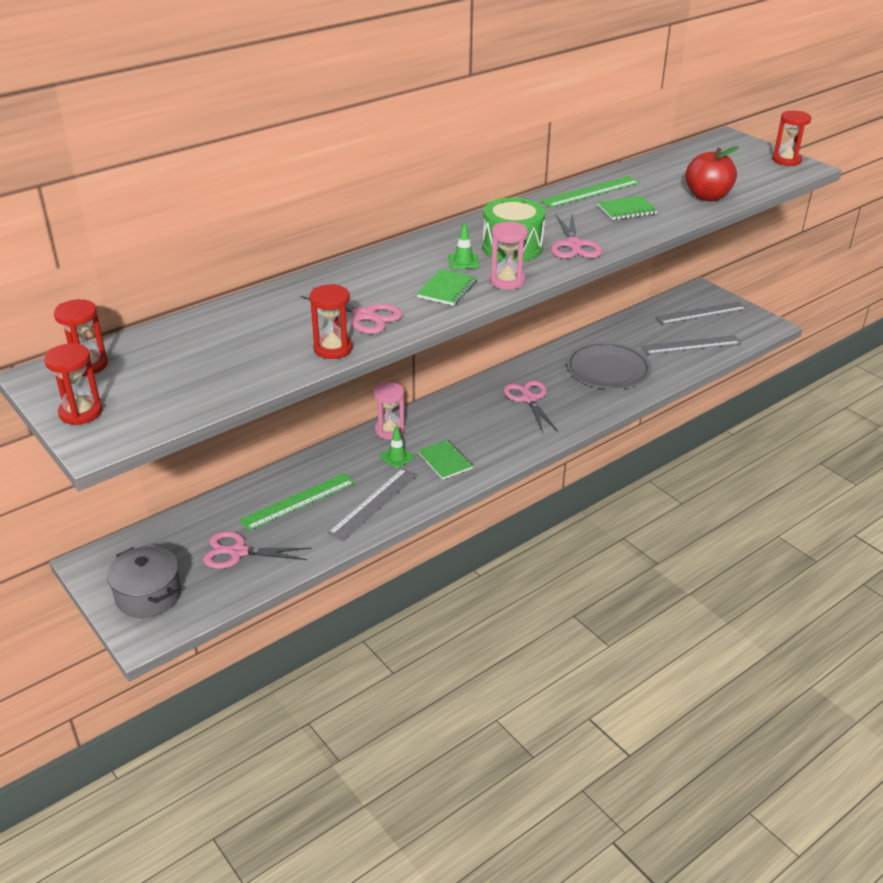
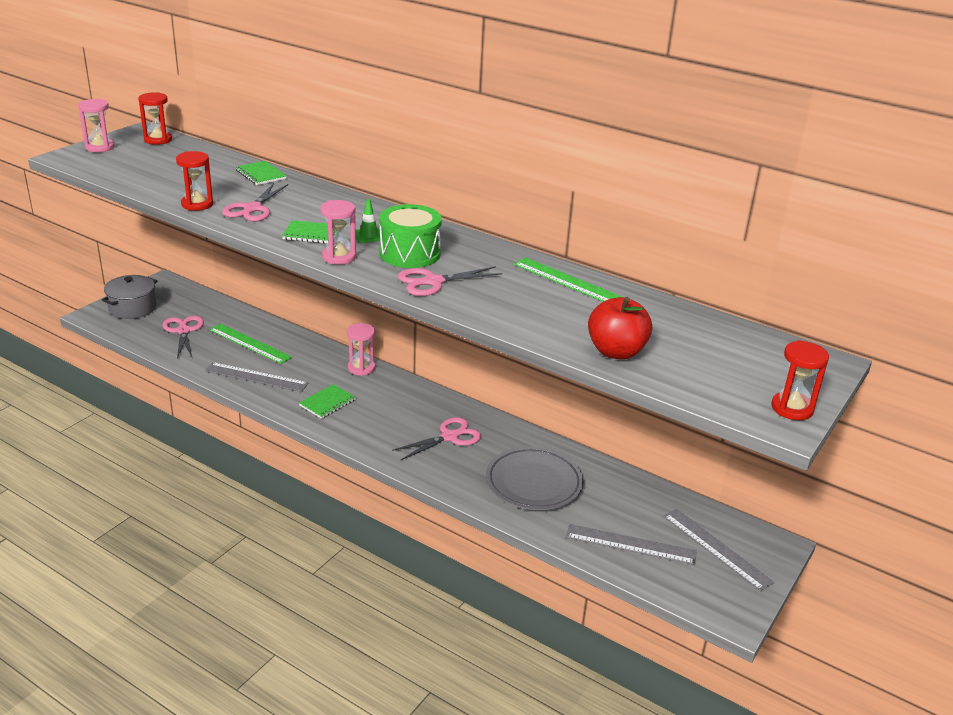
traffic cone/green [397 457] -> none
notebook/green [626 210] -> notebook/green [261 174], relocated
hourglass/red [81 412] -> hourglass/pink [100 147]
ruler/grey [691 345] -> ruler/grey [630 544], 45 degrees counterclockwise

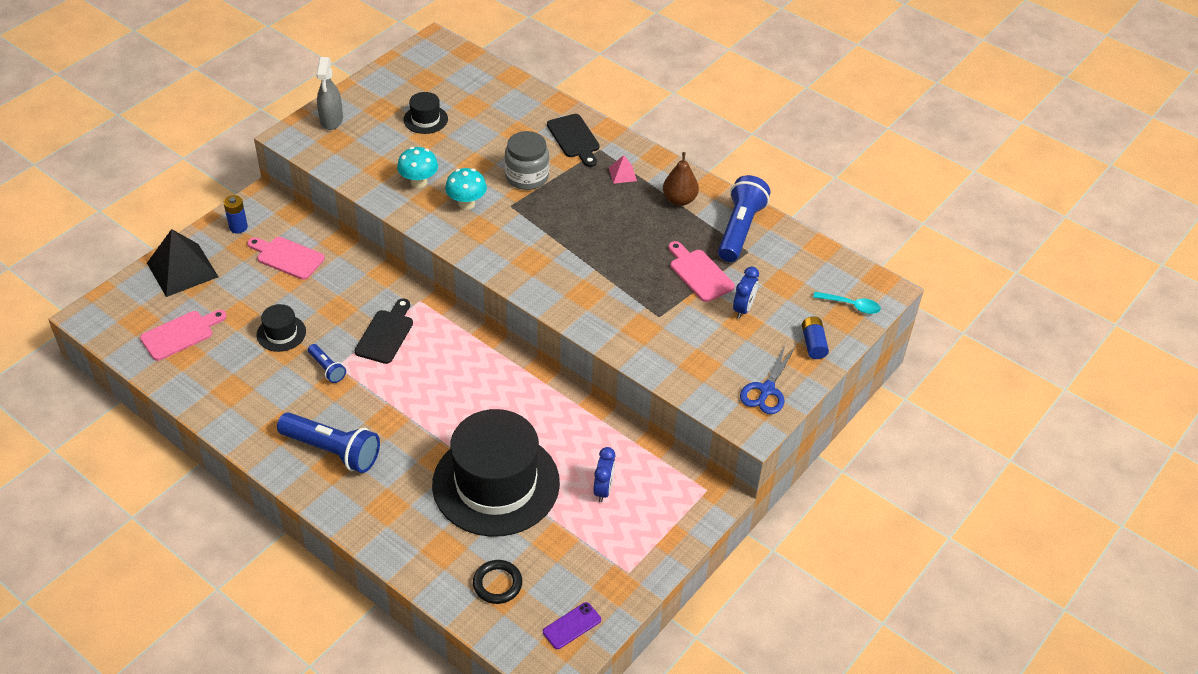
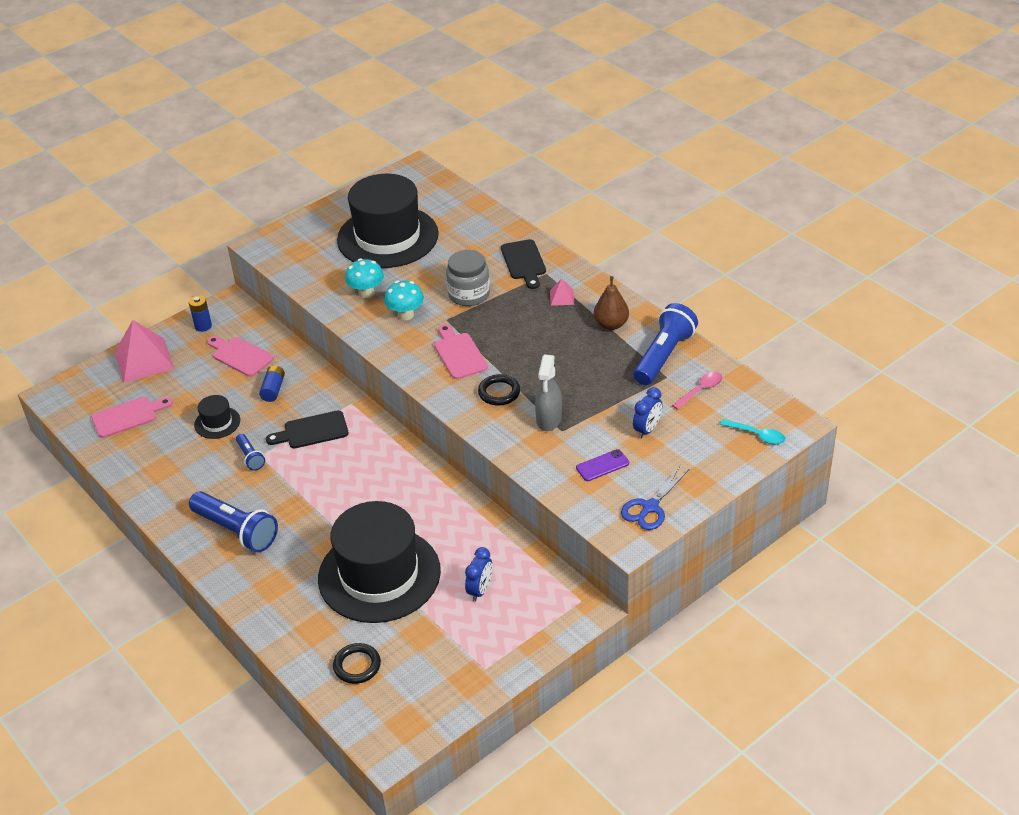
none -> ring/black [499 392]
none -> spoon/pink [700 390]
spray bottle/grey [331 120] -> spray bottle/grey [549 420], relocated
phone/purple [572 626] -> phone/purple [602 465], relocated
cutting board/pink [699 273] -> cutting board/pink [459 354], relocated
battery/blue [813 344] -> battery/blue [273 389], relocated
pyramid/black [182 269] -> pyramid/pink [144 360]
cutting board/black [386 334] -> cutting board/black [312 431], 135 degrees counterclockwise
hat/black [425 119] -> hat/black [387 237], x2.39

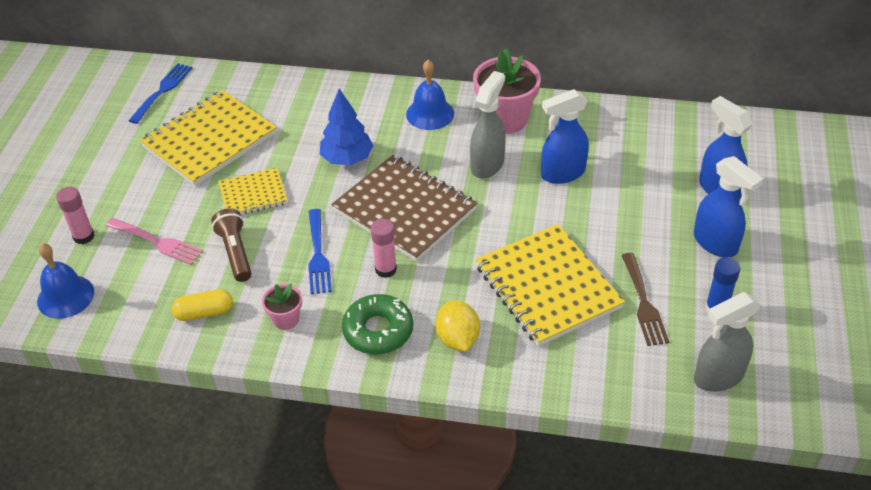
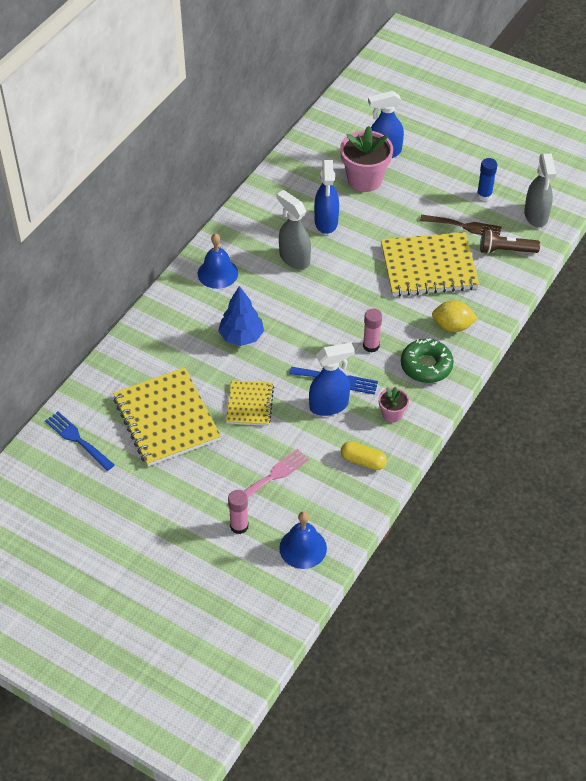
notebook/brown [405 210] -> none
flashlight/brown [235 252] -> flashlight/brown [506 250], relocated
flower pot/pink [505 119] -> flower pot/pink [364 179], relocated
spray bottle/blue [715 243] -> spray bottle/blue [329 405], relocated
capsule/yellow [204 313] -> capsule/yellow [363 461], 75 degrees counterclockwise

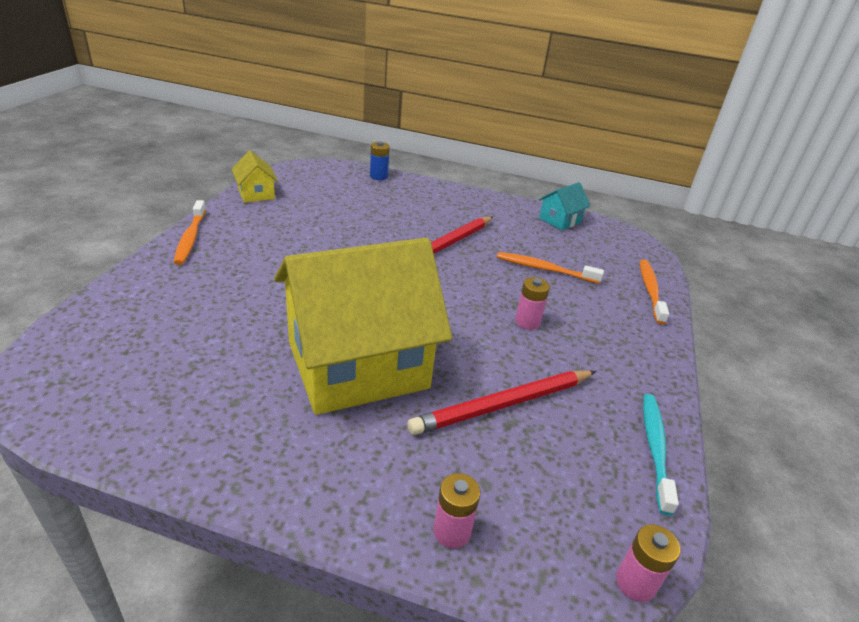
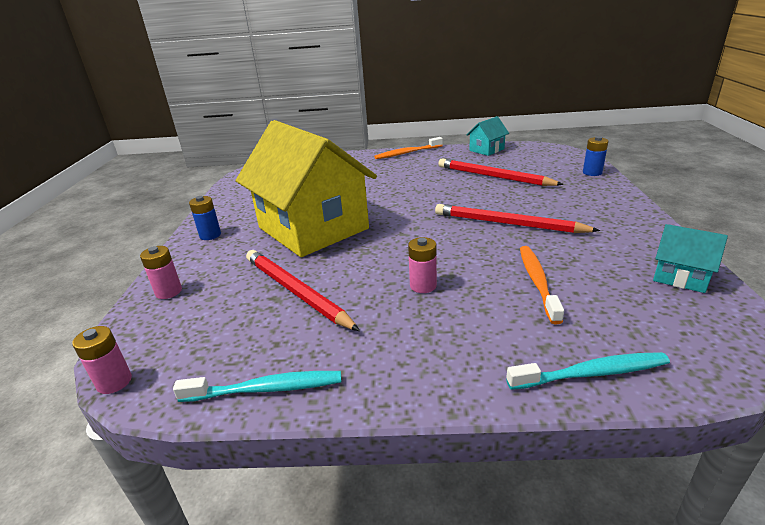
none -> battery/blue [210 235]
none -> pencil/red [493 176]
house/yellow [256 194] -> house/turquoise [486 150]
toothbrush/orange [650 291] -> toothbrush/turquoise [591 373]

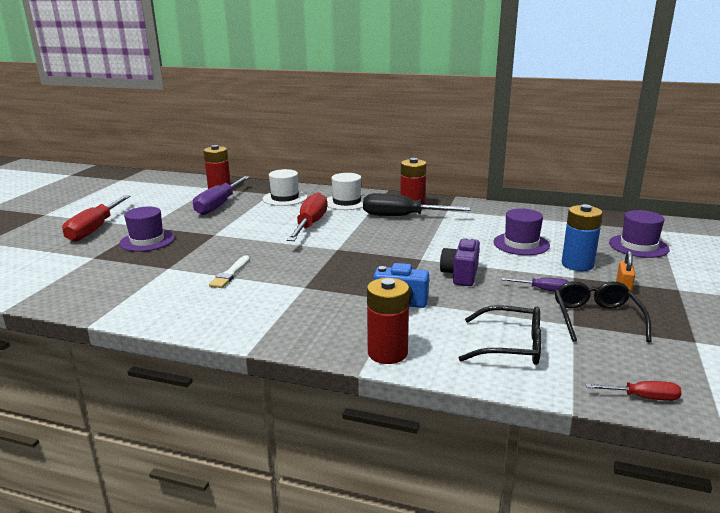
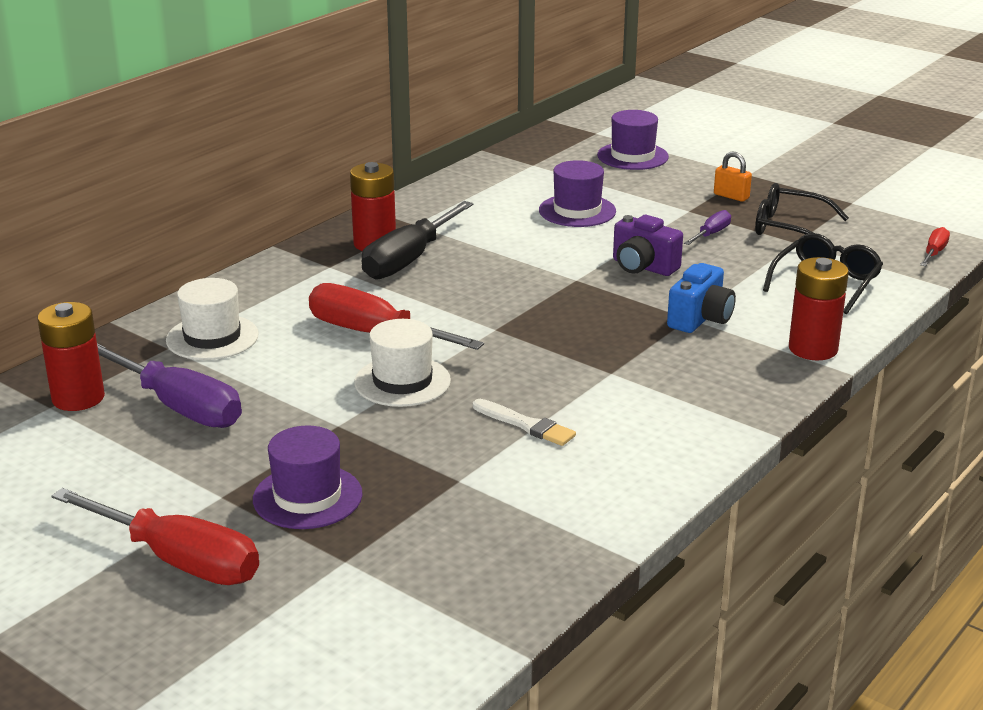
battery/blue [577 264] -> none
hat/white [347 202] -> hat/white [402 381], relocated

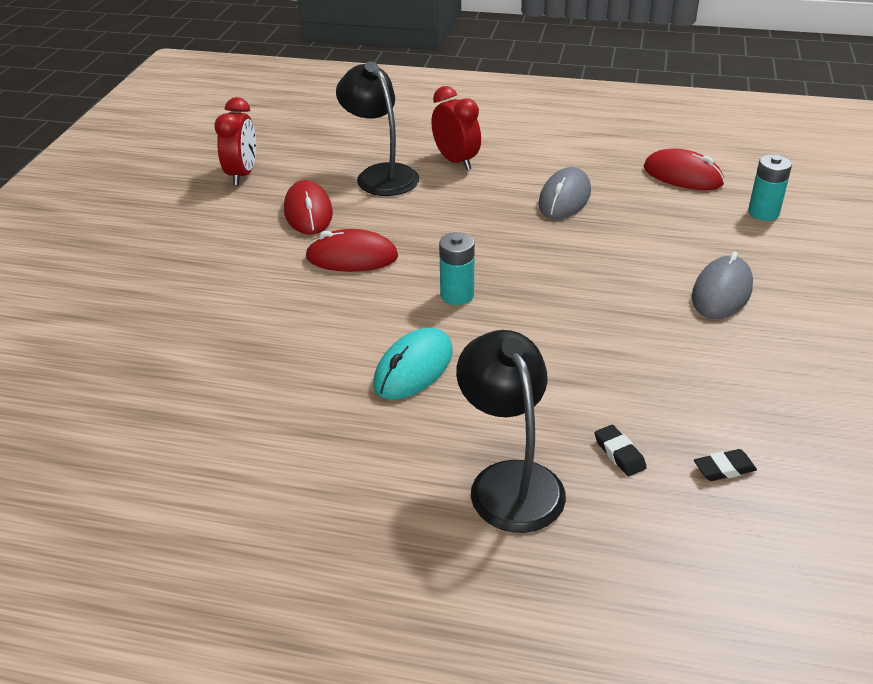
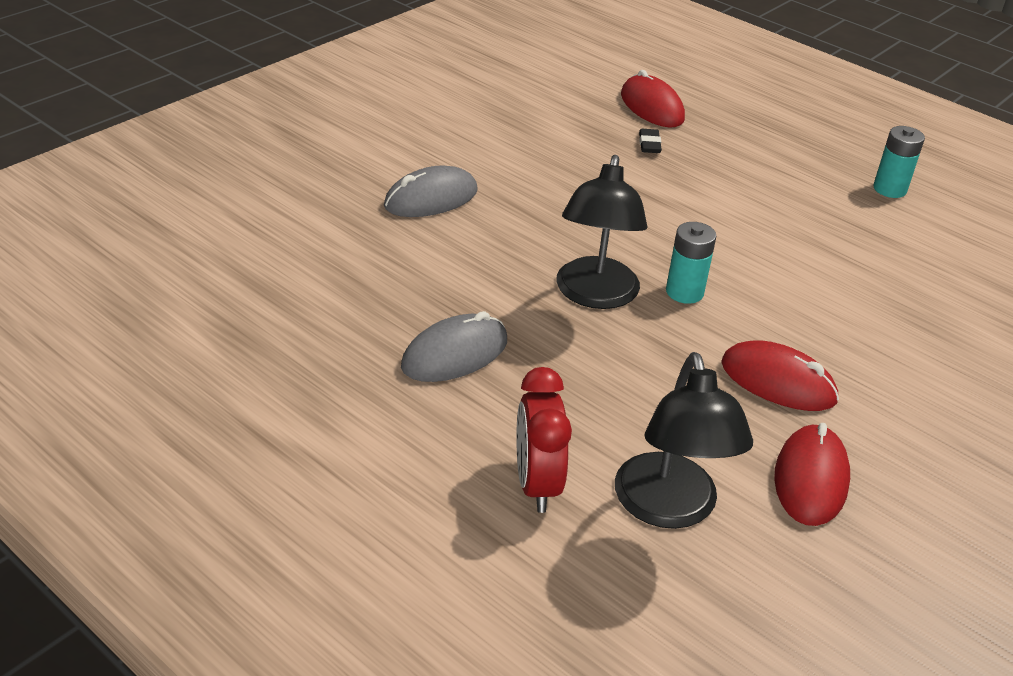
clock/red [242 175] -> none
mouse/turquoise [413 368] -> none
eraser/black [724 468] -> none
lamp/black [509 480] -> lamp/black [595 295], relocated
mouse/red [682 176] -> mouse/red [651 107], relocated
battery/turquoise [763 213] -> battery/turquoise [889 189], relocated

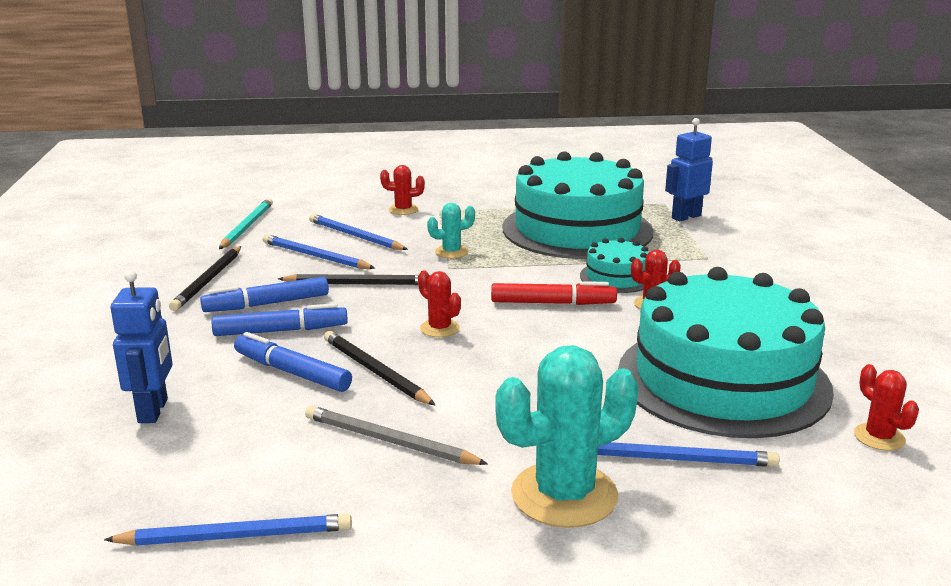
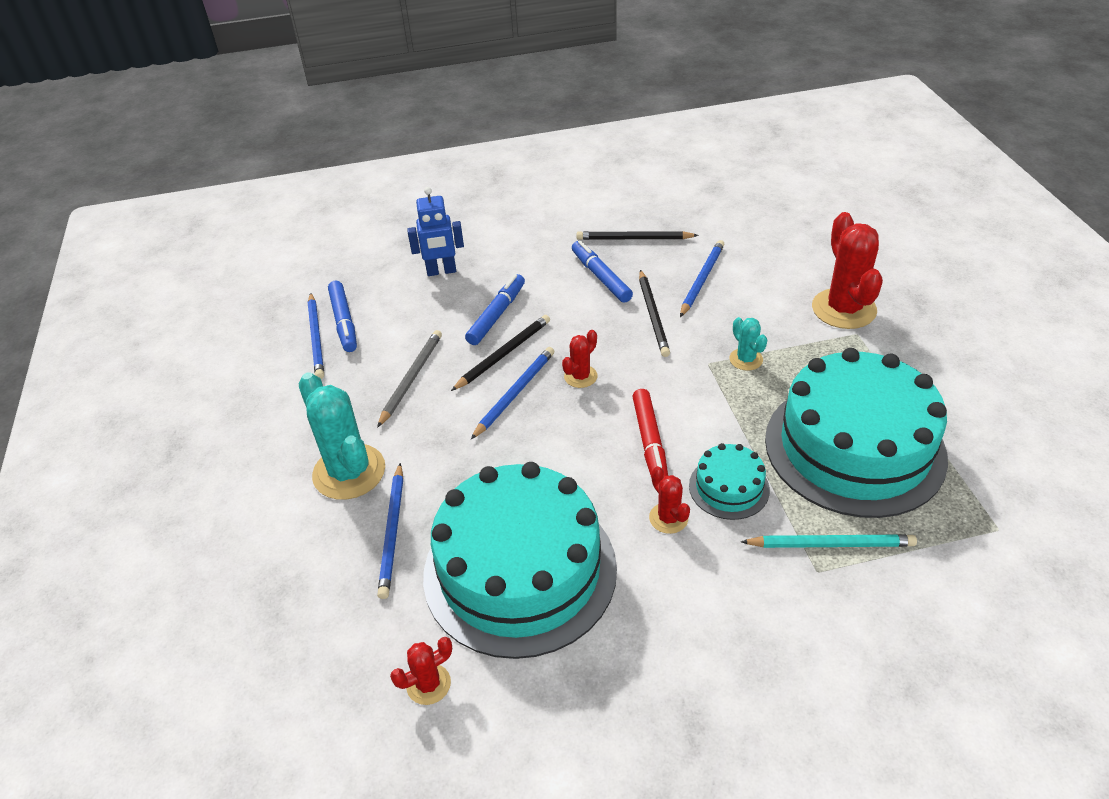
robot/blue [686 217] -> none
marker/blue [280 331] -> marker/blue [344 321], relocated
pencil/turquoise [247 226] -> pencil/turquoise [831 544], relocated
pencil/blue [355 236] -> pencil/blue [515 393], relocated
cactus/red [403 210] -> cactus/red [843 309], x2.00

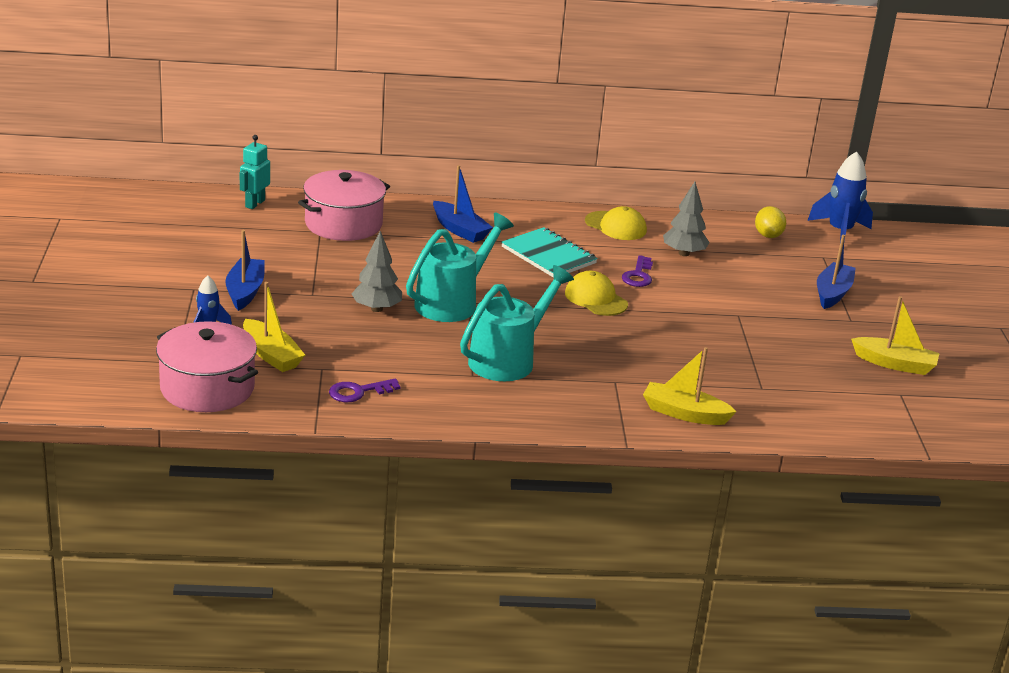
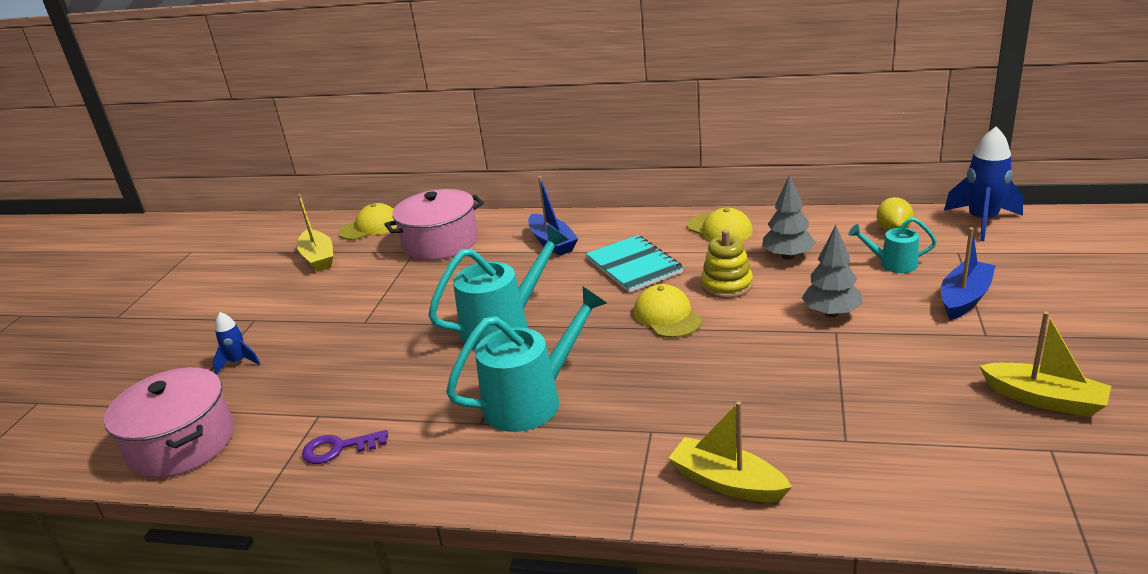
boat/blue [245 291] -> none
none -> watering can/turquoise [892 264]
boat/yellow [271 355] -> boat/yellow [318 258], relocated
tree/grey [376 309] -> tree/grey [831 313], relocated
robot/turquoise [255 203] -> cap/yellow [370 227]
key/purple [638 275] -> stacking toy/yellow [726 285]

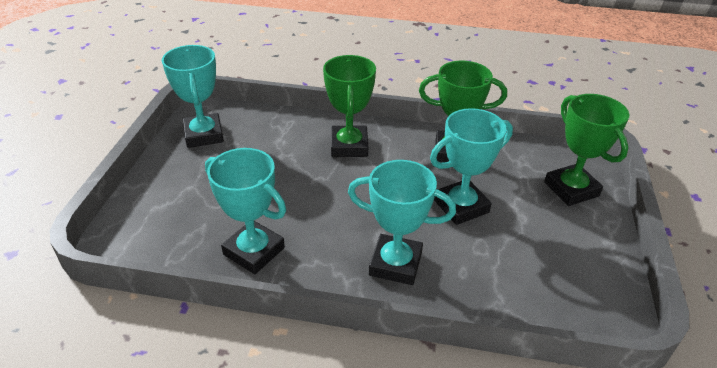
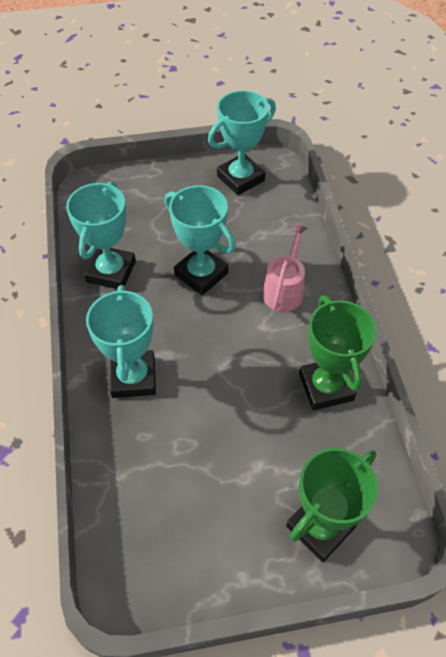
trophy/turquoise [461 206] -> trophy/turquoise [201 274], relocated
trophy/green [349 146] -> watering can/pink [284 290]

